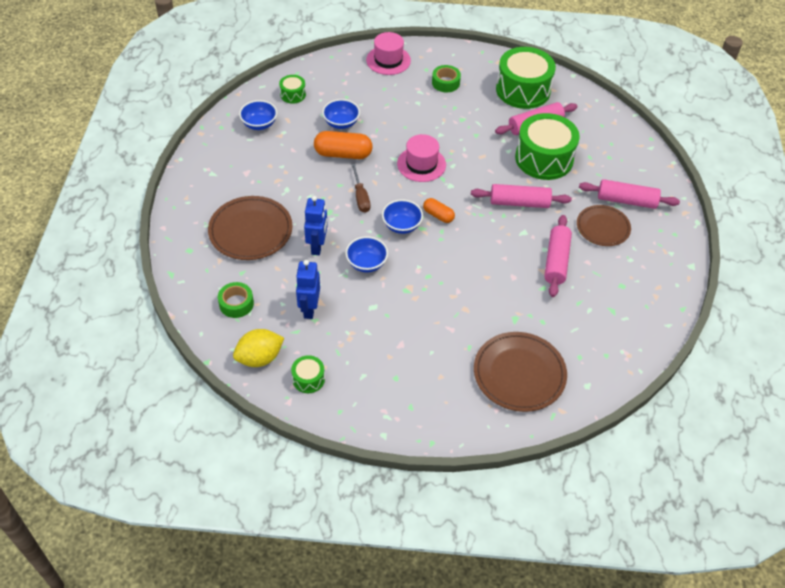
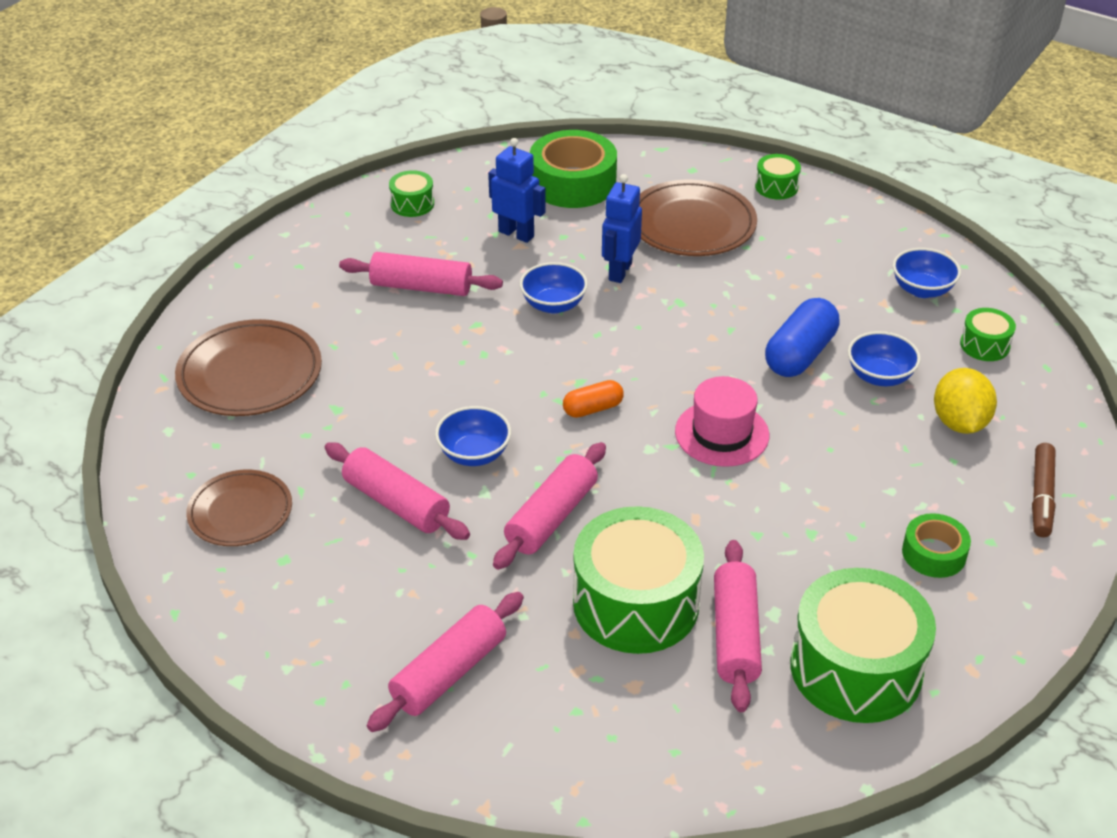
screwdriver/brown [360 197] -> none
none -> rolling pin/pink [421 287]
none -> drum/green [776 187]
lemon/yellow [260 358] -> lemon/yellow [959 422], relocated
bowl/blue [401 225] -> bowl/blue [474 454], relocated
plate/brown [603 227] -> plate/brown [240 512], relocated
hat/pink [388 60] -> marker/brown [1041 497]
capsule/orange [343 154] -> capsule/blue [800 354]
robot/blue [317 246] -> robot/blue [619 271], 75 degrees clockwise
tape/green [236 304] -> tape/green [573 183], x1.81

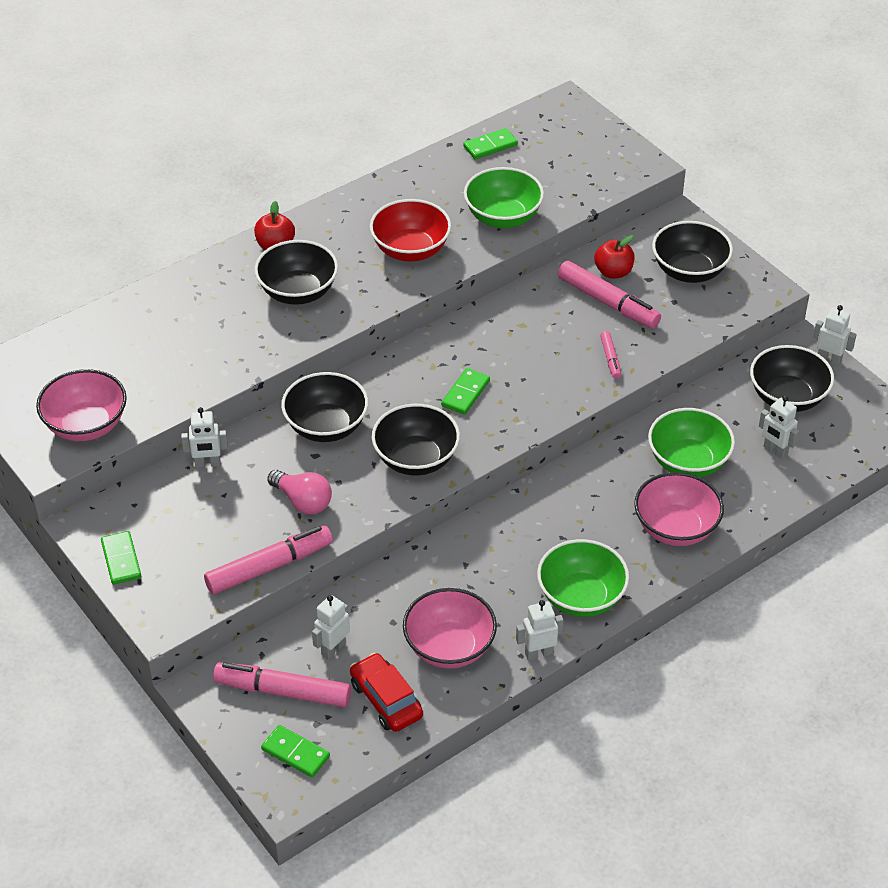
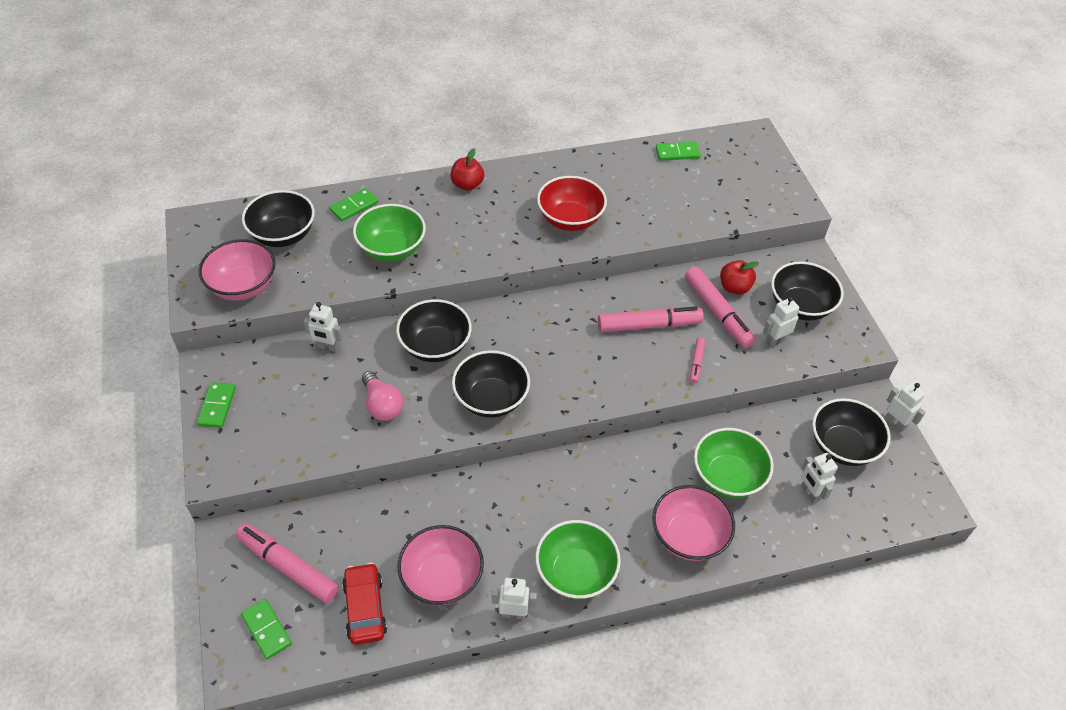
marker/pink [269 567] -> marker/pink [649 325], relocated
bowl/black [298 292] -> bowl/black [283 235], relocated
robot/white [333 648] -> robot/white [775 340], relocated
domino/green [465 393] -> domino/green [354 206], relocated
bowl/green [503 217] -> bowl/green [391 249], relocated

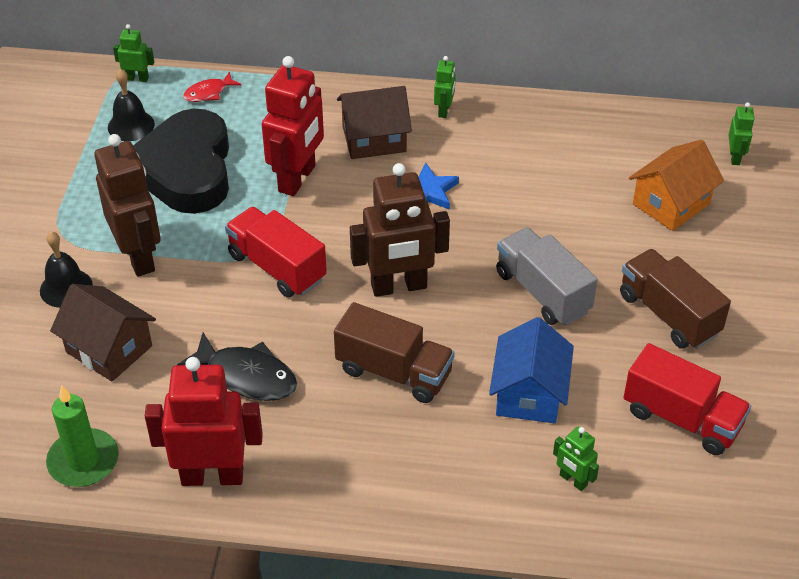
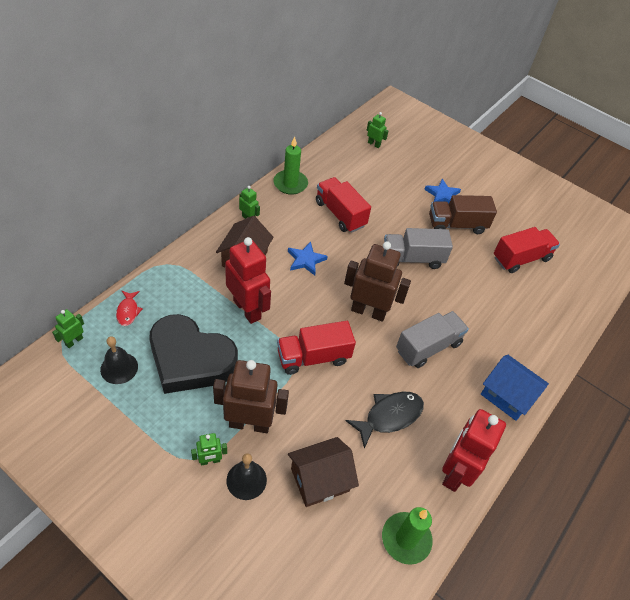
house/orange [671 204] -> none
none -> candle/green [290 184]
none -> truck/red [340 214]
none -> star/blue [442 195]
house/blue [529 393] -> house/blue [507 395], relocated
robot/green [573 480] -> robot/green [210 461], relocated
truck/brown [394 372] -> truck/grey [428 347]
robot/brown [399 287] -> robot/brown [368 311], 90 degrees counterclockwise

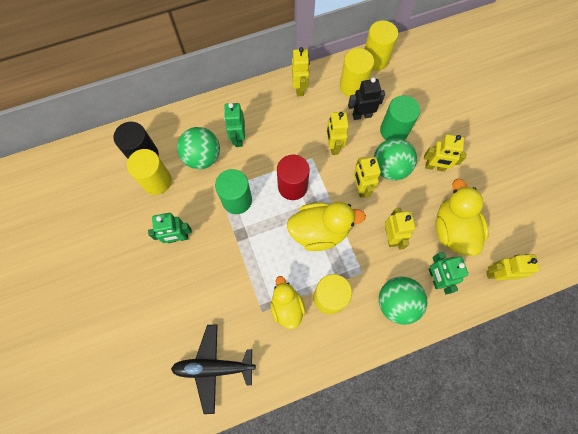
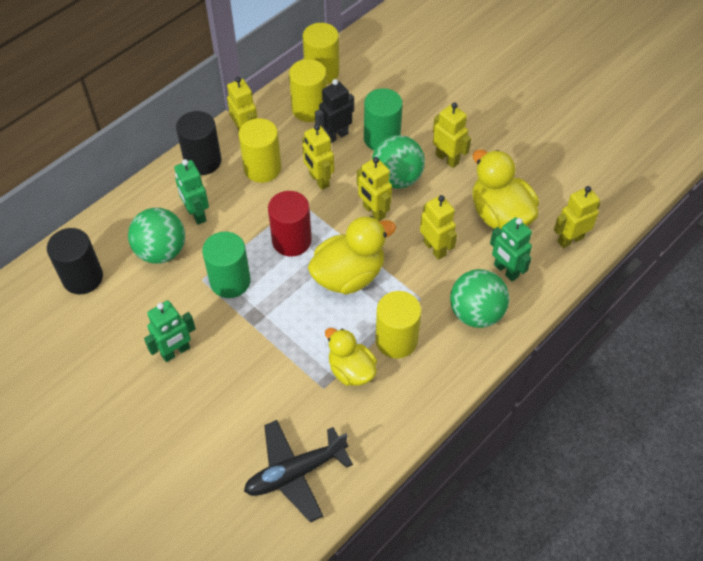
none -> cylinder/black [203 161]
cylinder/yellow [157 181] -> cylinder/yellow [262 168], relocated
robot/yellow [434 167] -> robot/yellow [447 159], 120 degrees counterclockwise

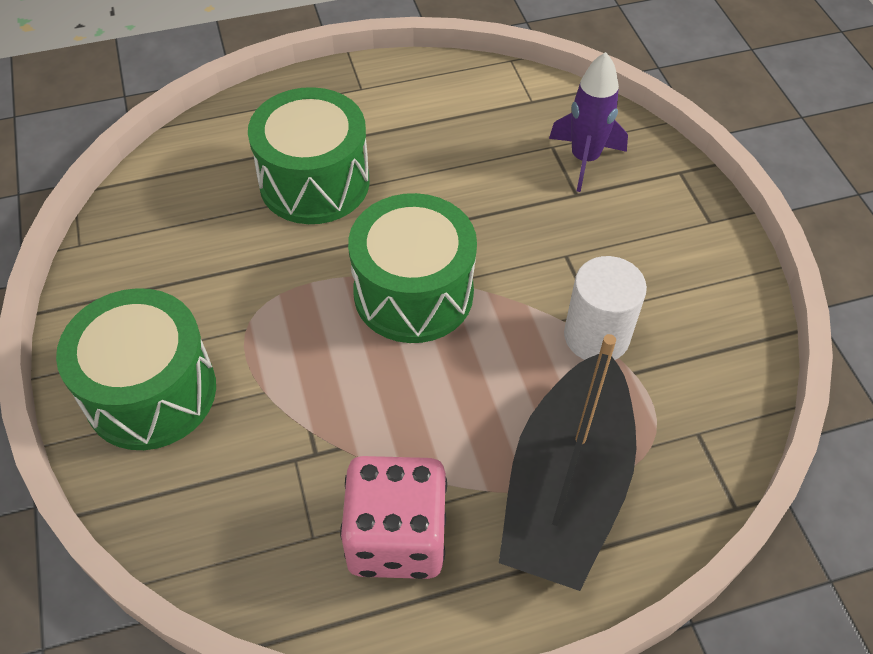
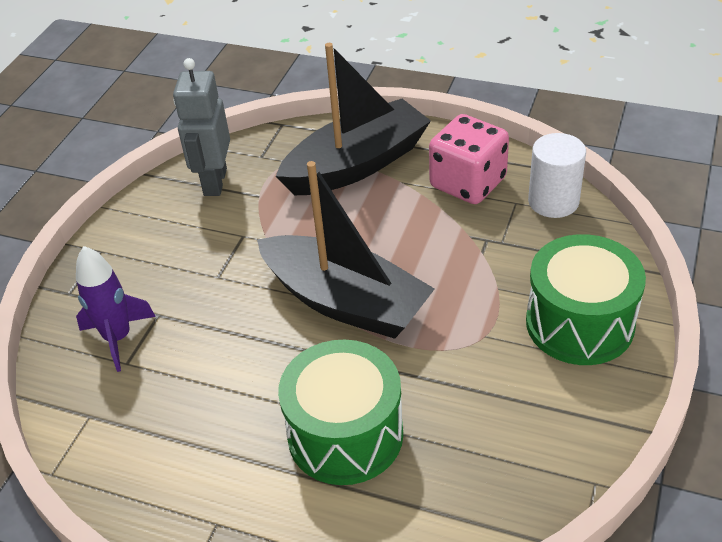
none -> robot/grey [214 182]
cylinder/white [596 336] -> cylinder/white [553 201], relocated
drum/green [413 293] -> boat/black [345 302]

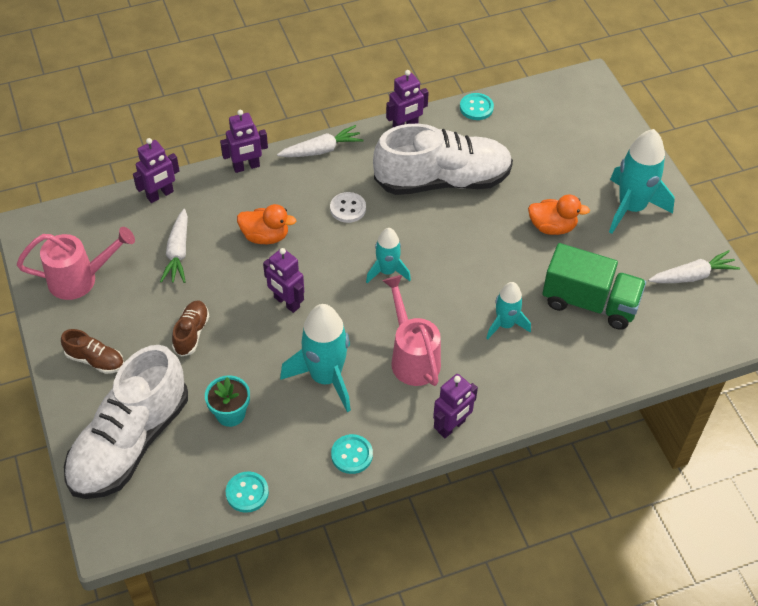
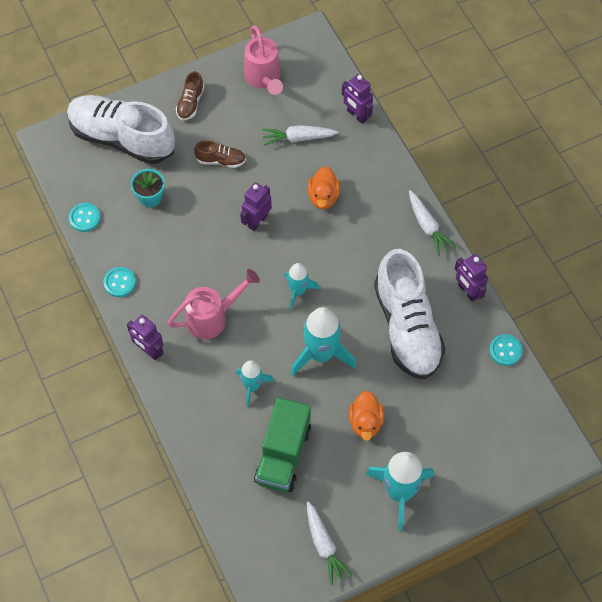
robot/purple [246 167] -> none
button/white [348 208] -> none
rocket/turquoise [325 377] -> rocket/turquoise [321 354], relocated

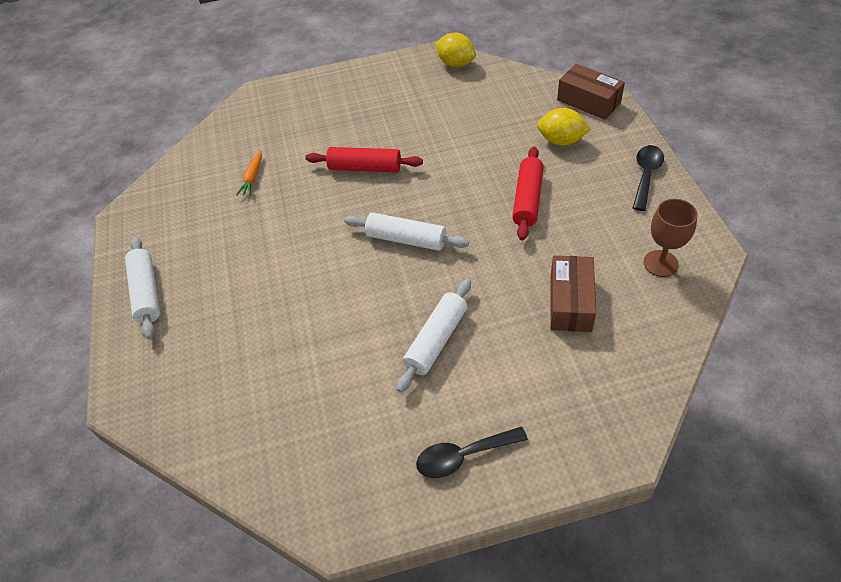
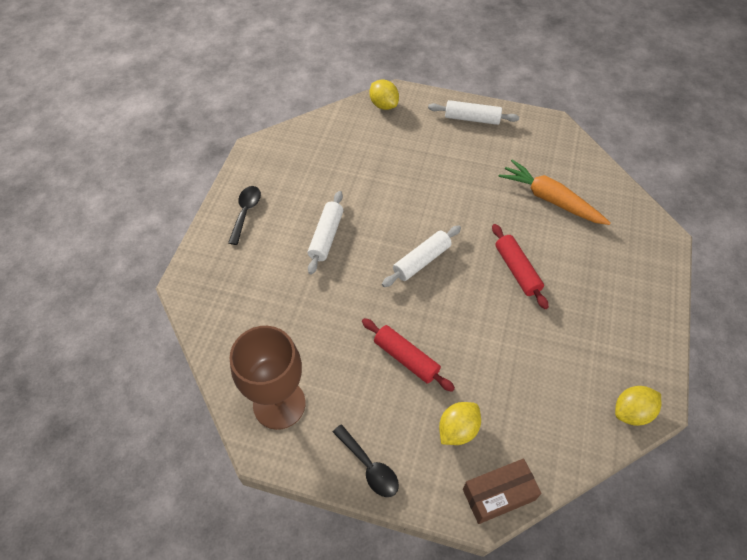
box/brown [570 302] -> none
none -> lemon/yellow [383 105]
rolling pin/red [365 168] -> rolling pin/red [517 270], 60 degrees counterclockwise
rolling pin/white [436 340] -> rolling pin/white [326 236], 45 degrees clockwise
carrot/orange [252 178] -> carrot/orange [550 199], x2.19
goblet/brown [660 263] -> goblet/brown [279 404], x1.77

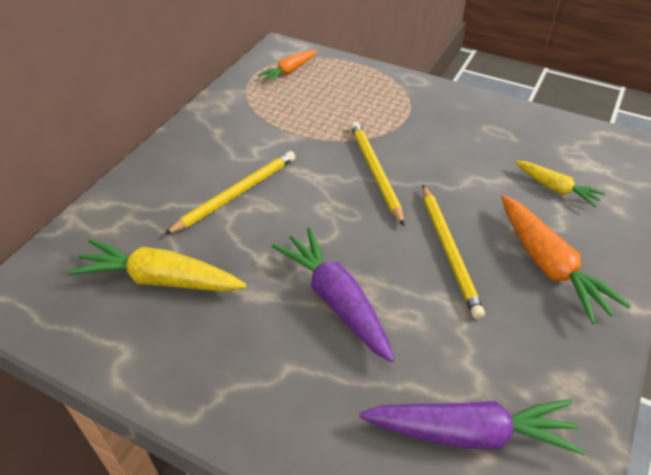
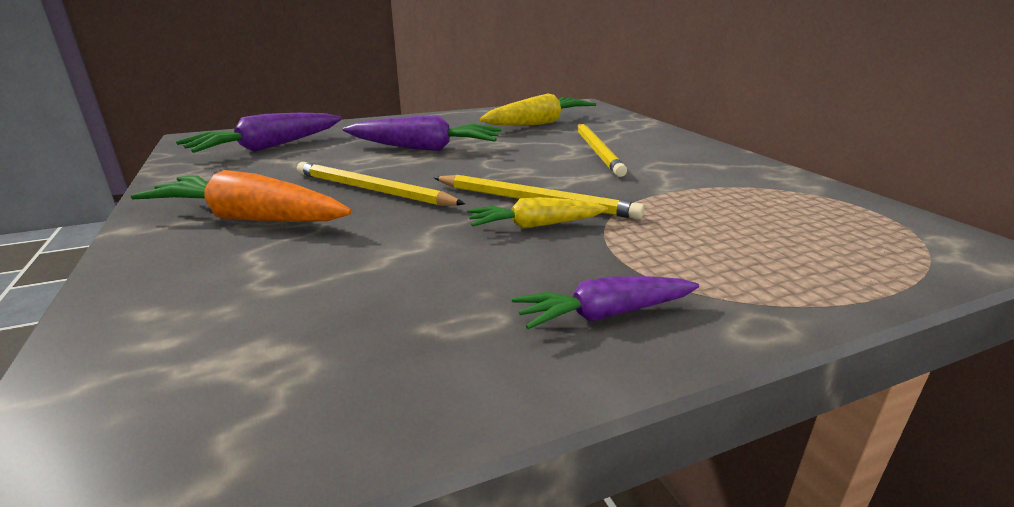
carrot/orange [289 71] -> none
none -> carrot/purple [605 314]
carrot/yellow [555 188] -> carrot/yellow [535 225], relocated

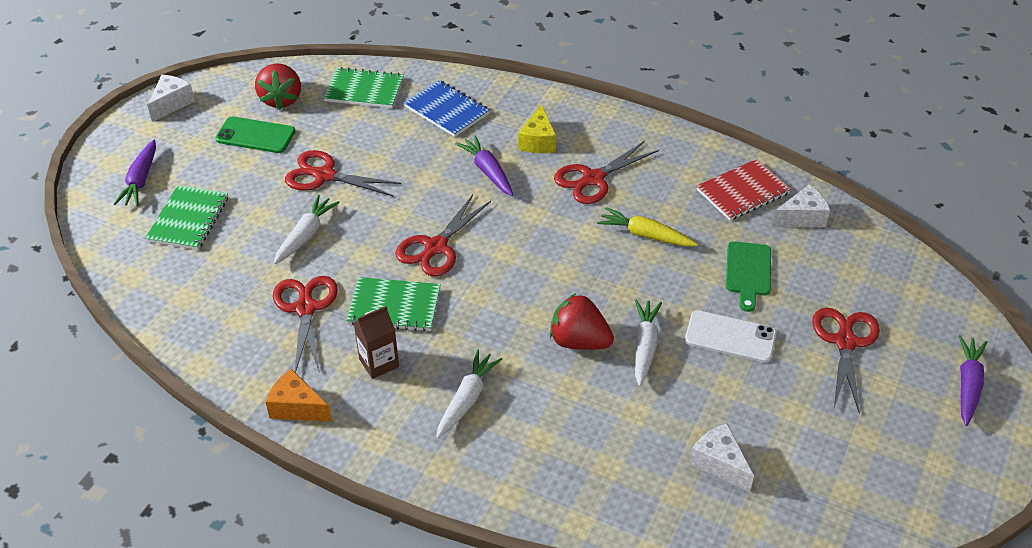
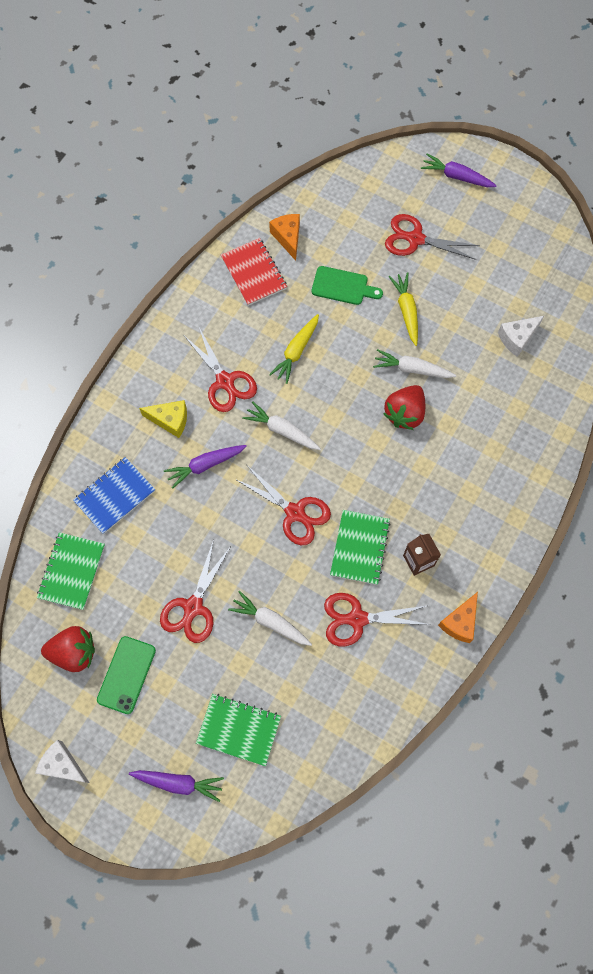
carrot/white [467 399] -> carrot/white [281 430], relocated
phone/white [730 337] -> carrot/yellow [406 311]
cheese/white [802 218] -> cheese/orange [288 238]

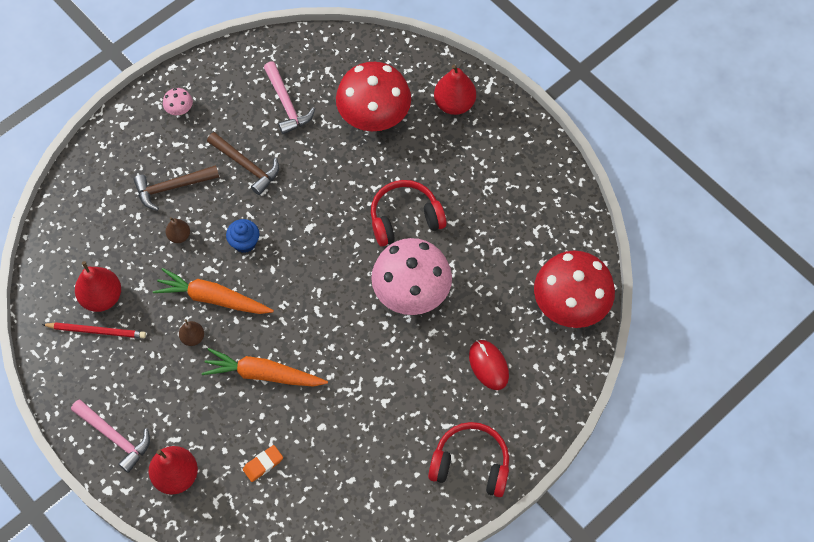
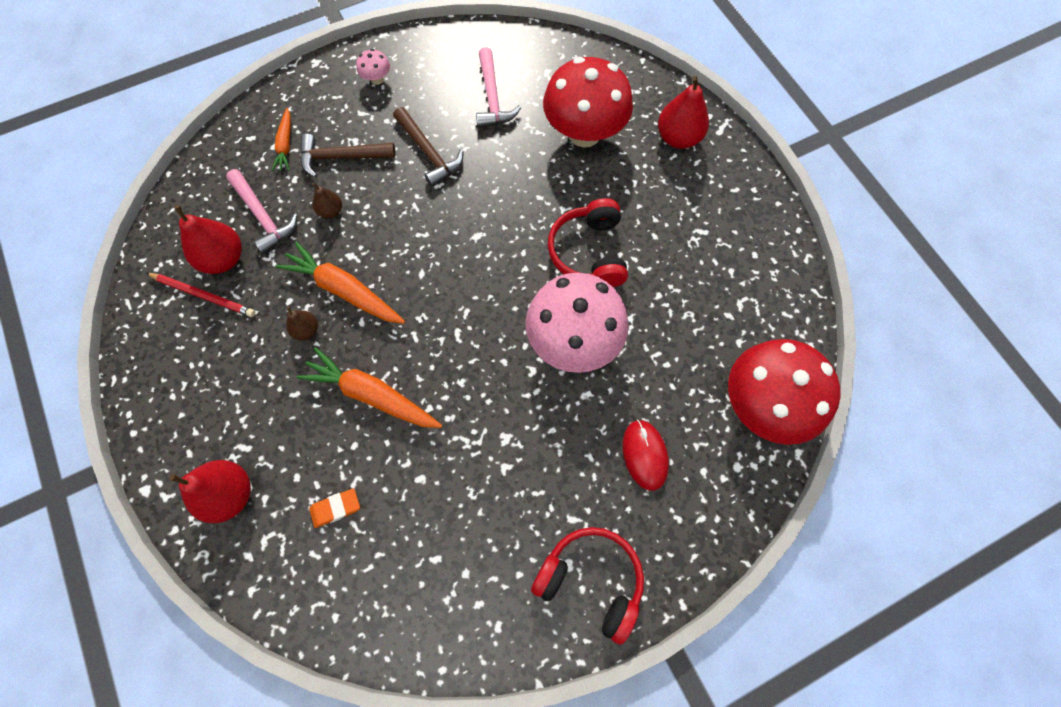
cupcake/blue [244 242] -> none
none -> carrot/orange [285 145]
hammer/pink [115 437] -> hammer/pink [263 217], relocated
headphones/red [405 219] -> headphones/red [589 252], 90 degrees counterclockwise

